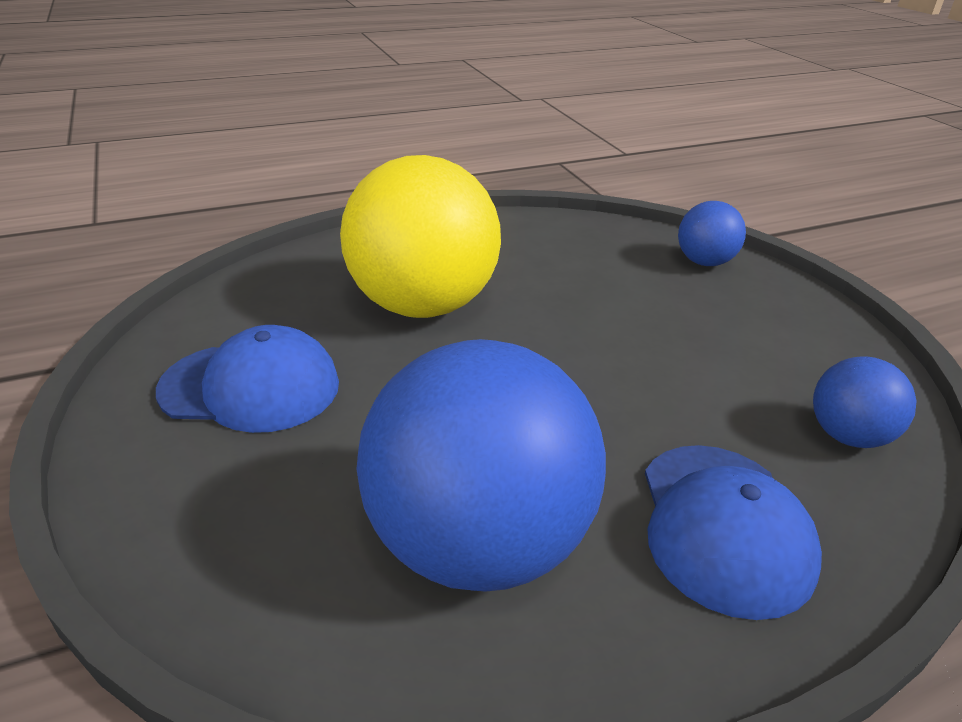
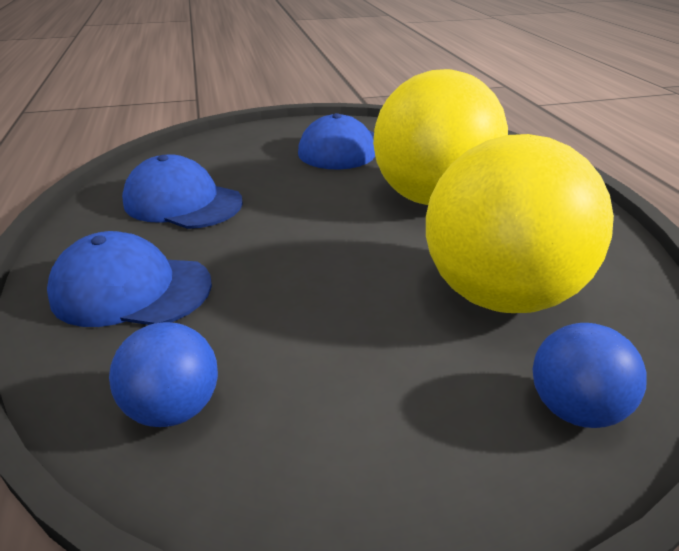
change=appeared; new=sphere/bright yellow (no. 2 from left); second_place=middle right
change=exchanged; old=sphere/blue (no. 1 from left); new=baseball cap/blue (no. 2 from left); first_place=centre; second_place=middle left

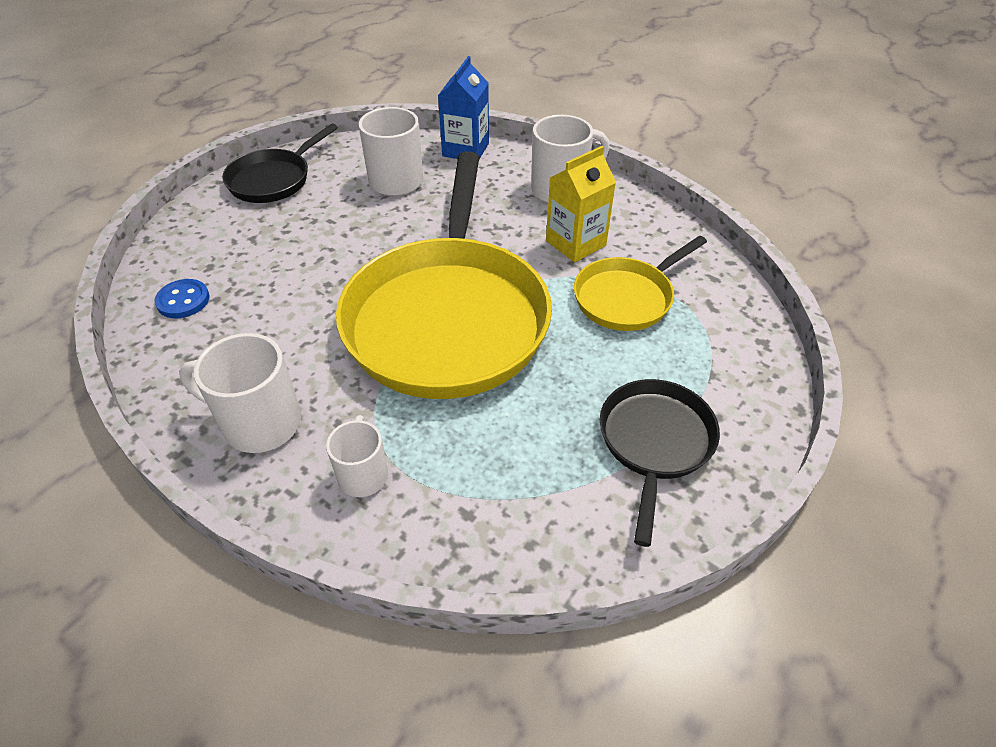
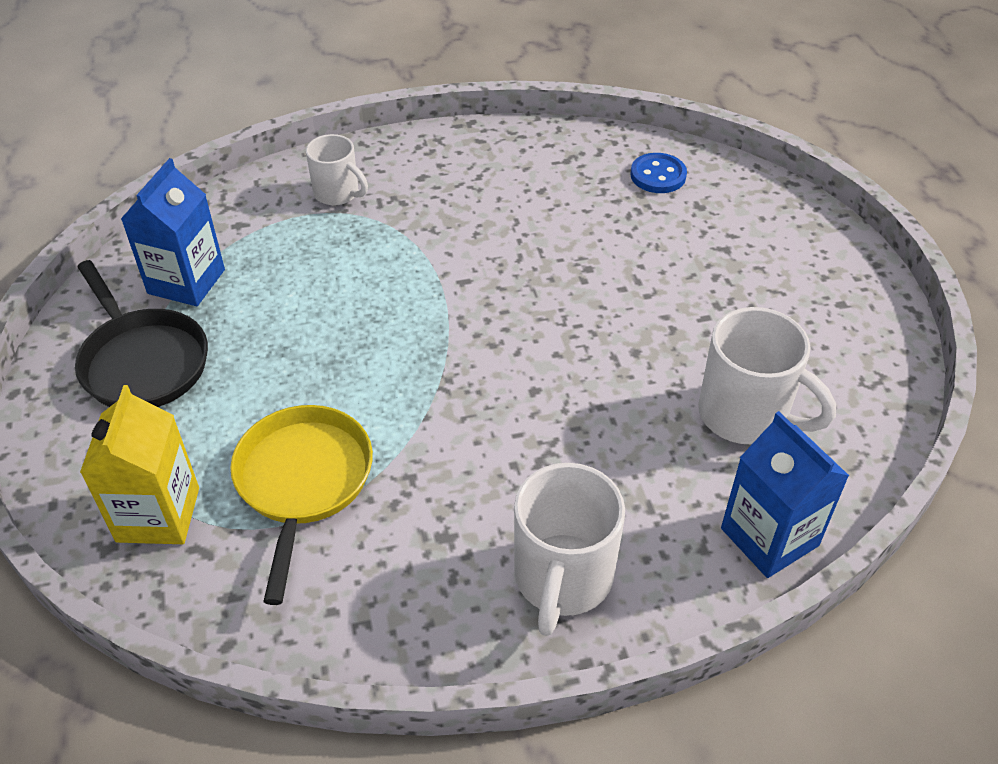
change=missing; old=mug/pure white (no. 1 from left); first_place=middle left
change=missing; old=pan/ebony (no. 1 from left); first_place=top left
change=missing; old=pan/bright yellow (no. 1 from left); first_place=centre
change=appeared; new=juice carton/blue (no. 1 from left); second_place=top left
change=relocated; old=juice carton/bright yellow; first_place=top centre; second_place=middle left

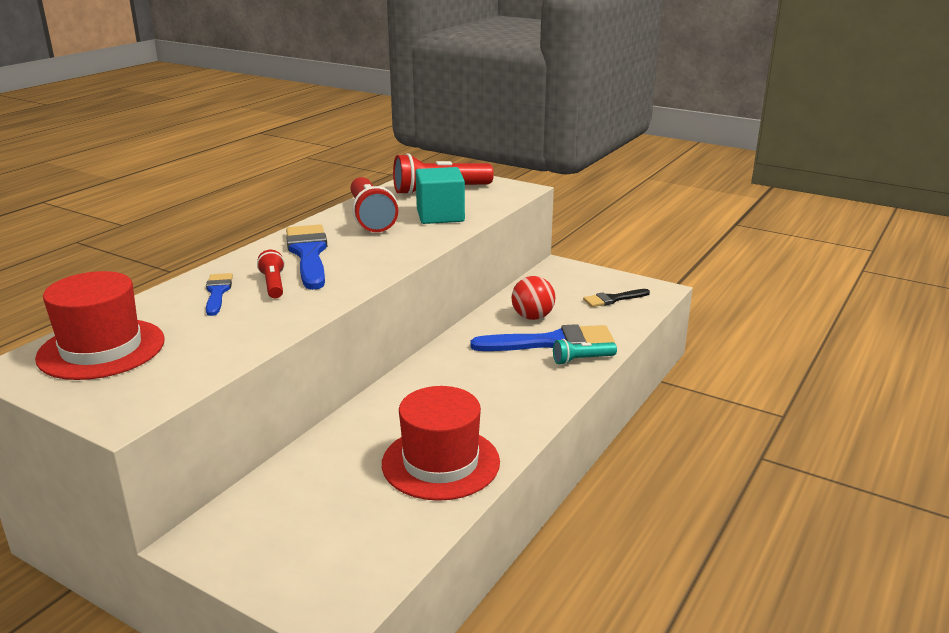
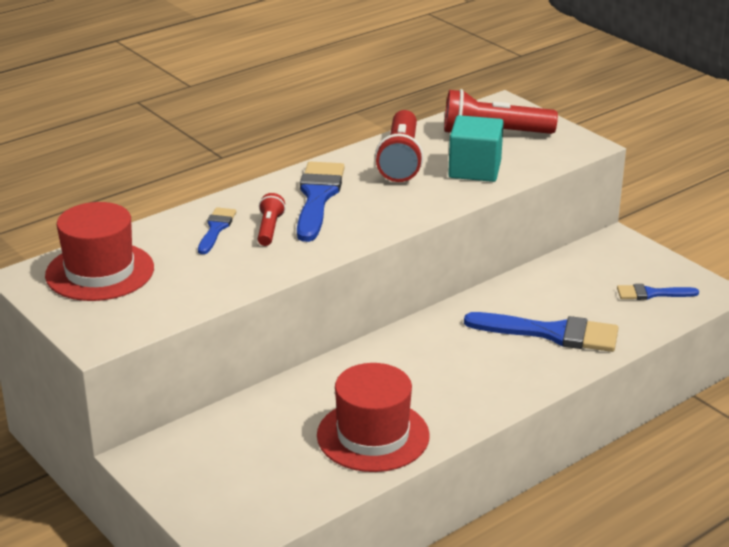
change=missing; old=sphere/scarlet; first_place=centre
change=missing; old=torch/aqua; first_place=centre
change=colour; old=paintbrush/ebony; new=paintbrush/blue (no. 4 from left); first_place=centre; second_place=middle right

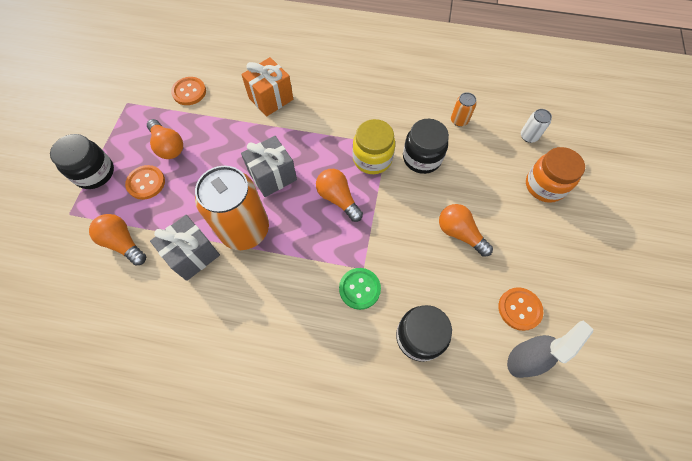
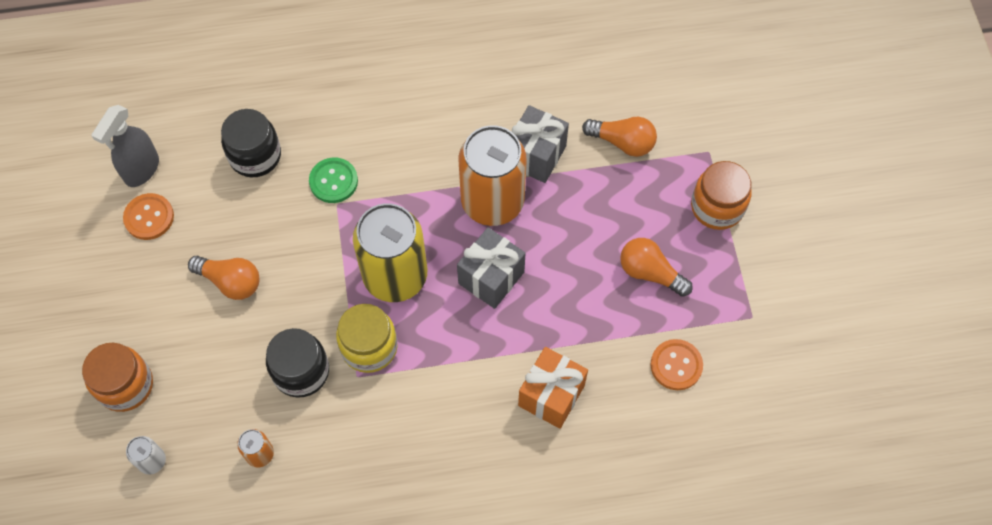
change=missing; old=shirt button/bright orange (no. 1 from left); first_place=middle left
change=exchanged; old=bulb/bright orange (no. 3 from left); new=soda can/bright yellow; first_place=centre; second_place=centre
change=colour; old=jam jar/ebony (no. 1 from left); new=jam jar/bright orange (no. 2 from left); first_place=middle left; second_place=middle right

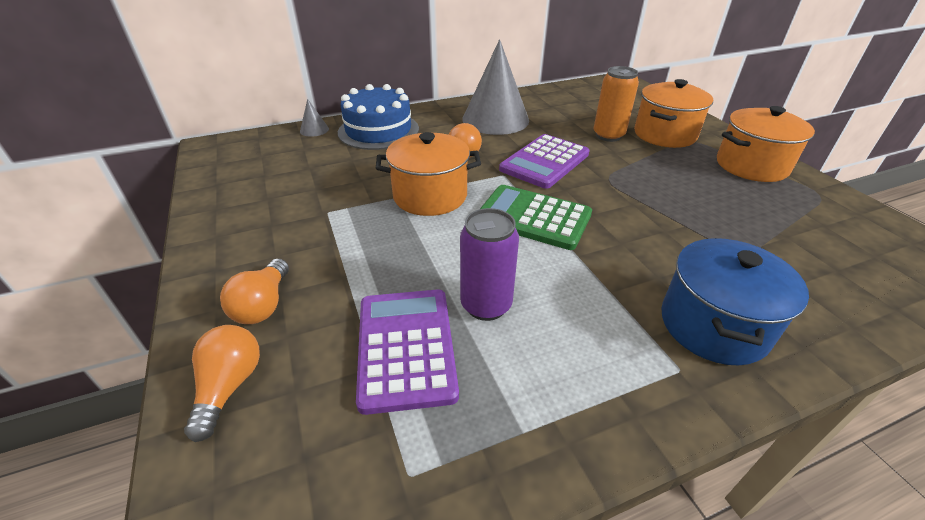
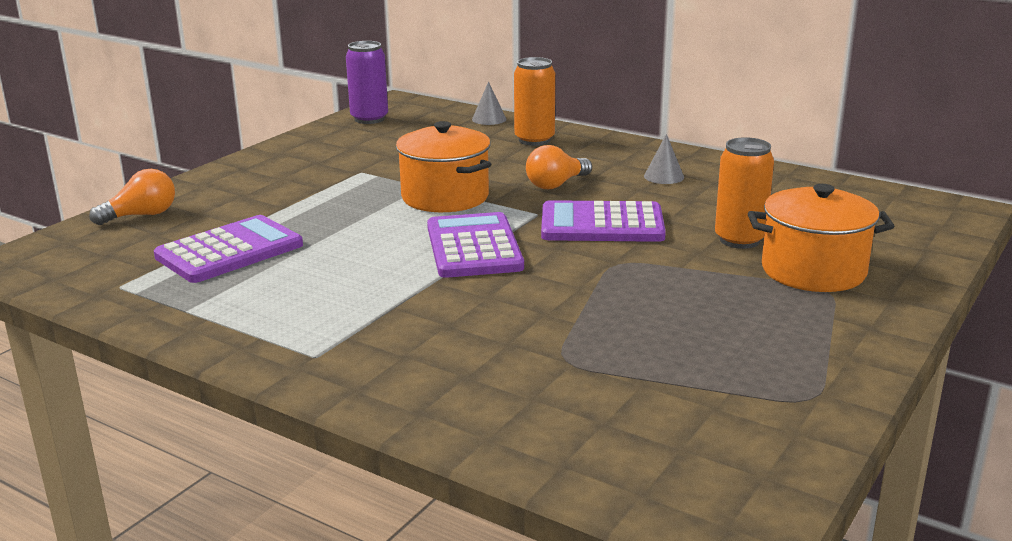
change=missing; old=bulb/bright orange (no. 2 from left); first_place=middle left
change=missing; old=pot/blue; first_place=middle right
change=missing; old=pot/bright orange (no. 3 from left); first_place=top right
change=relocated; old=soda can/royal purple; first_place=centre; second_place=top centre
change=exchanged; old=layer cake/blue; new=soda can/bright orange (no. 1 from left); first_place=top centre; second_place=top centre
change=colour; old=adding machine/leaf-green; new=adding machine/royal purple (no. 2 from left); first_place=centre; second_place=centre
change=size; old=solid cone/grey (no. 2 from left); first_place=top centre; second_place=top centre; factor=0.41

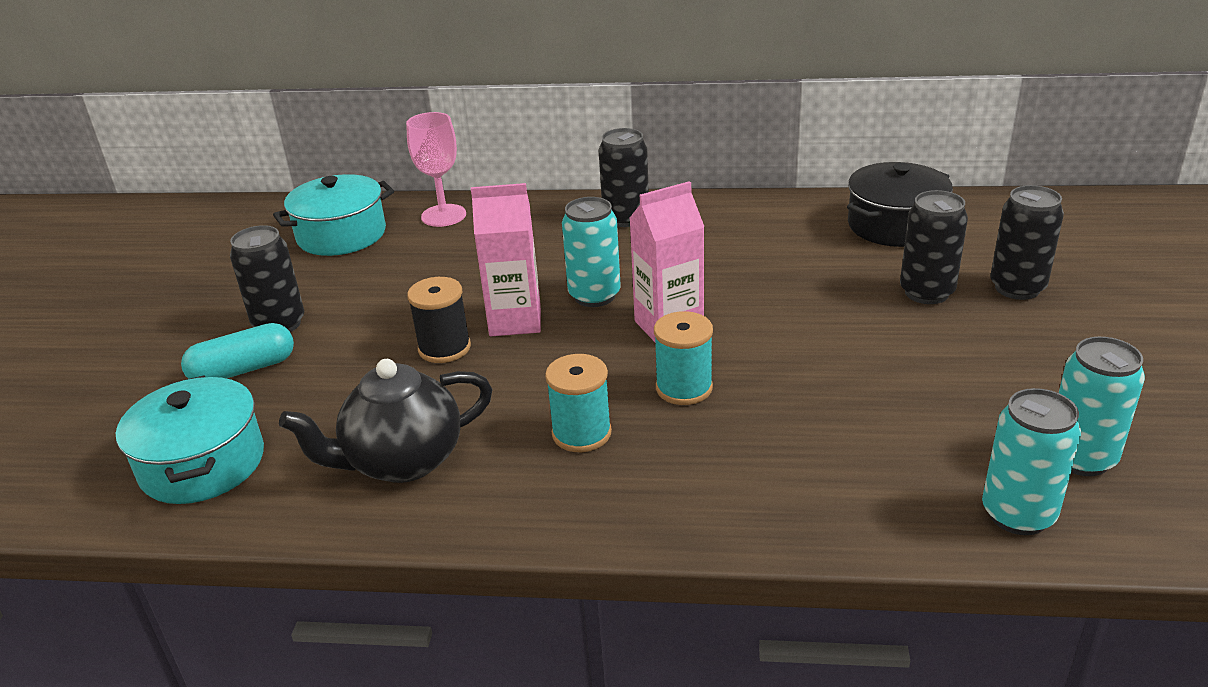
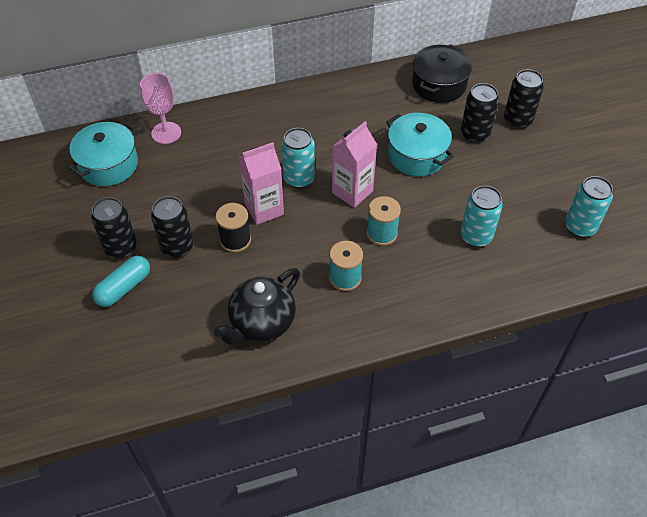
change=relocated; old=pot/aqua (no. 1 from left in the first image); new=pot/aqua (no. 2 from left); first_place=middle left; second_place=top centre
change=relocated; old=soda can/ebony (no. 2 from left); first_place=top centre; second_place=middle left
change=relocated; old=soda can/aqua (no. 2 from left); first_place=bottom right; second_place=middle right

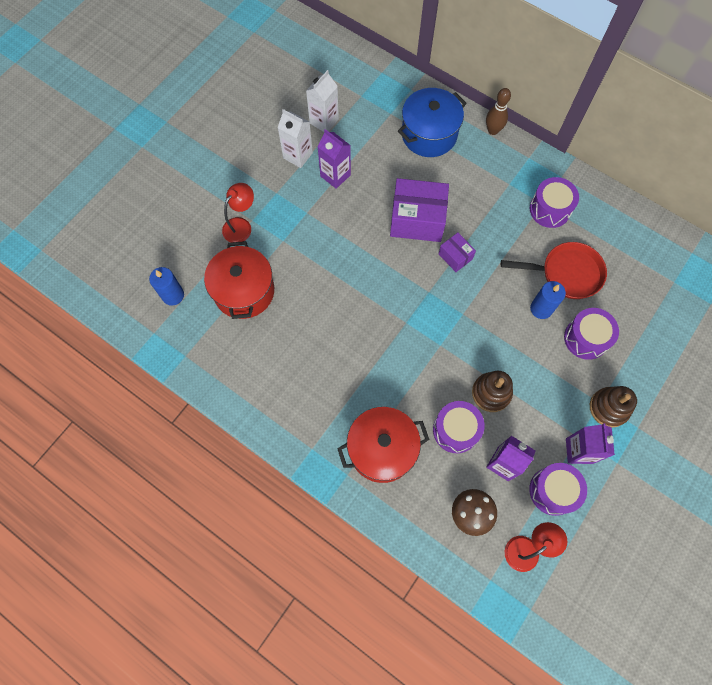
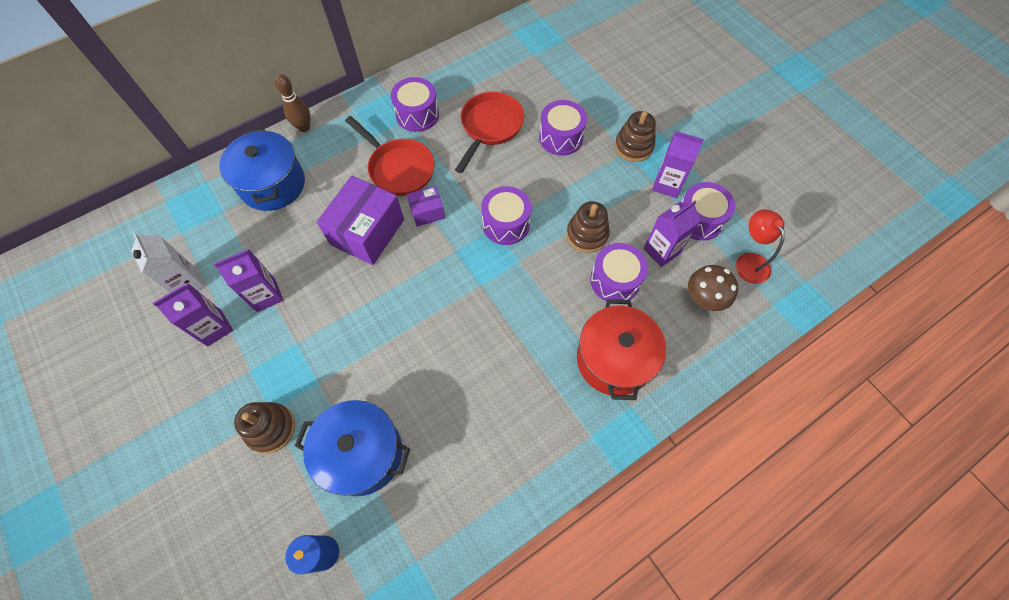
change=missing; old=pillar candle/blue (no. 2 from left); first_place=middle right
change=appeared; new=pan/scarlet (no. 1 from left); second_place=top centre
change=appeared; new=snare drum/royal purple (no. 2 from left); second_place=centre
change=exchanged; old=lamp/scarlet (no. 1 from left); new=ring stacker/russet (no. 1 from left); first_place=top centre; second_place=bottom left
change=colour; old=pot/scarlet (no. 1 from left); new=pot/blue (no. 2 from left); first_place=centre; second_place=bottom centre
change=colour; old=juice carton/pure white (no. 1 from left); new=juice carton/royal purple (no. 1 from left); first_place=top centre; second_place=middle left

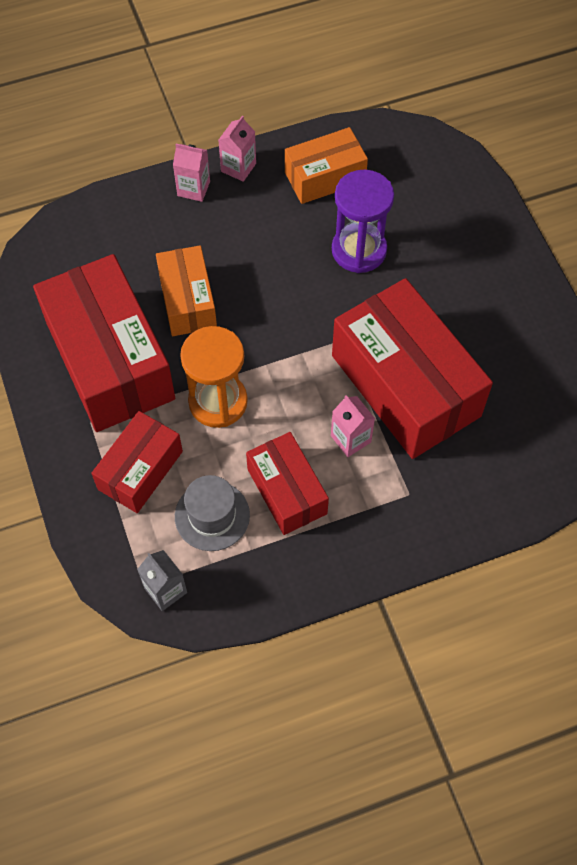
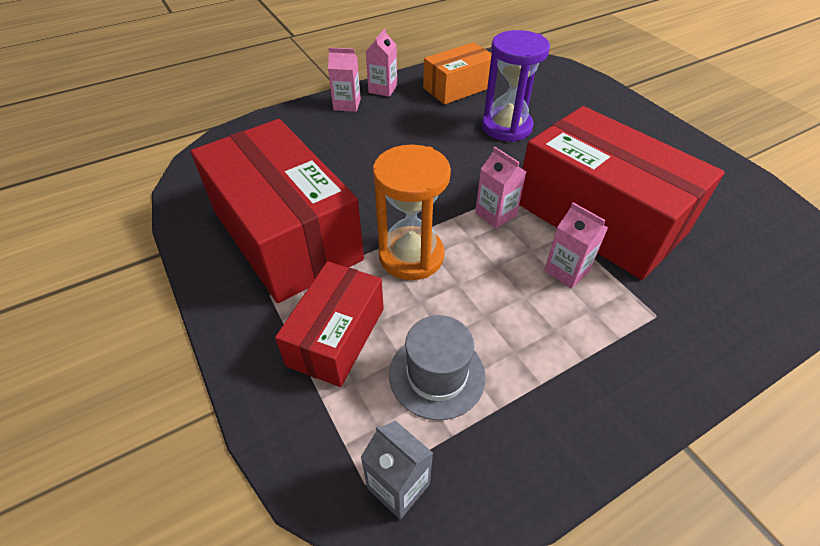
change=missing; old=parcel/bright orange (no. 1 from left); first_place=middle left
change=missing; old=parcel/scarlet (no. 3 from left); first_place=centre
change=appeared; new=juice carton/rose-pink (no. 3 from left); second_place=centre

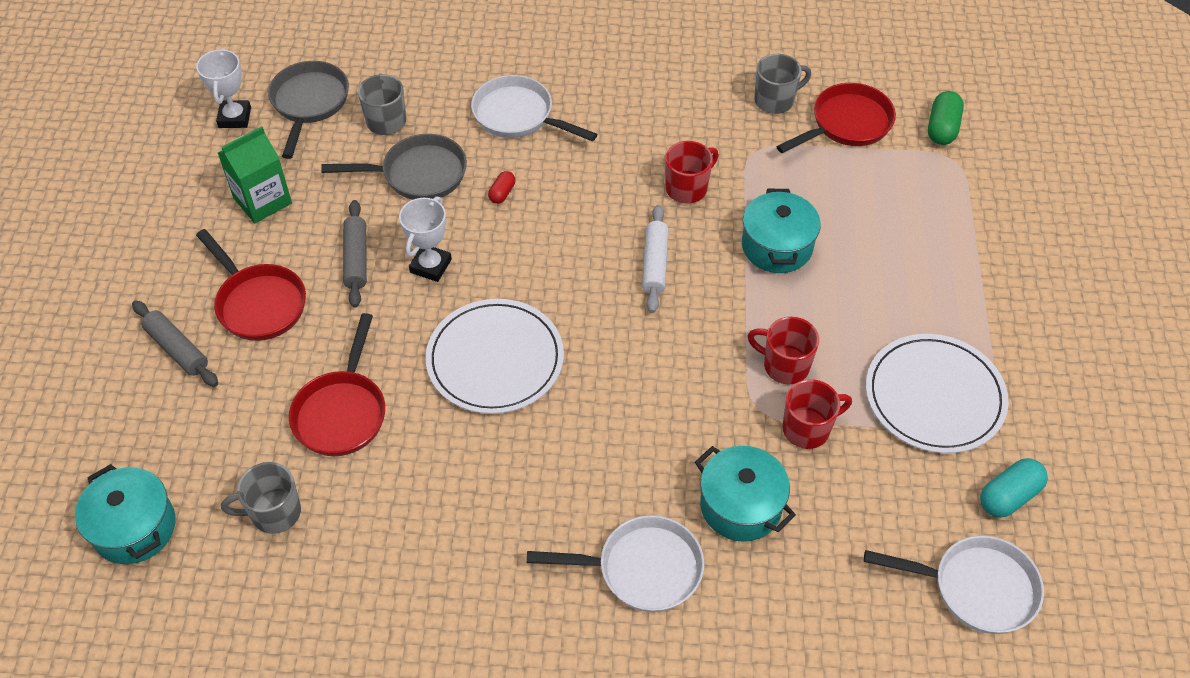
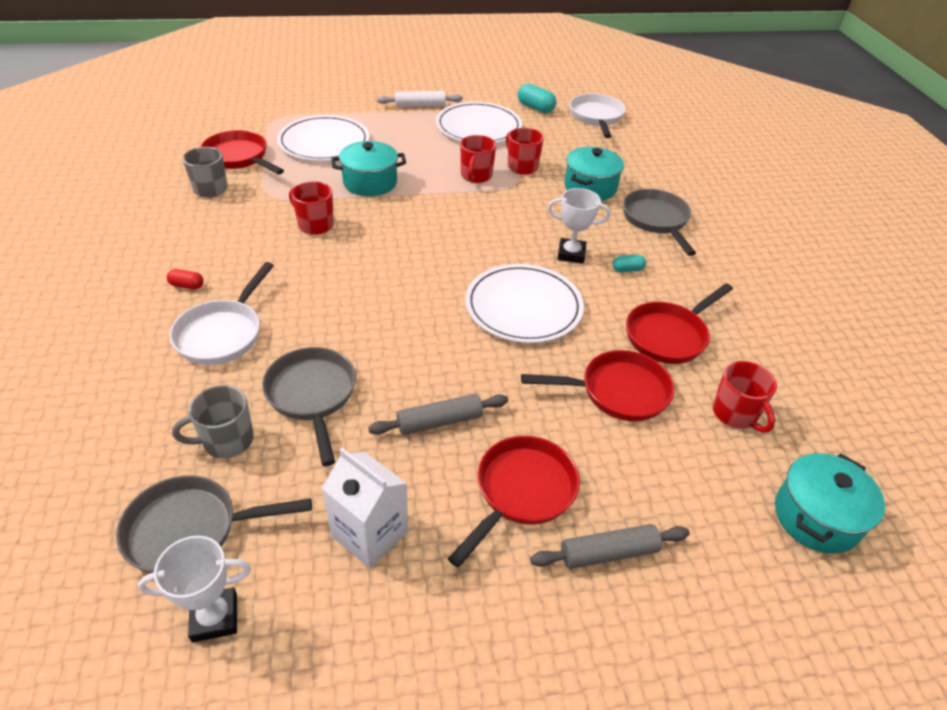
change=missing; old=capsule/leaf-green; first_place=top right
change=appeared; new=dinner plate/pure white (no. 1 from left); second_place=top centre
change=appeared; new=capsule/aqua (no. 2 from left); second_place=centre
change=appeared; new=pan/scarlet (no. 4 from left); second_place=middle right
change=relocated; old=trophy/pure white (no. 2 from left); first_place=centre; second_place=top centre
change=relocated; old=capsule/scarlet; first_place=top centre; second_place=middle left
change=relocated; old=pastry roller/pure white; first_place=centre; second_place=top centre
change=colour; old=juice carton/leaf-green; new=juice carton/pure white; first_place=top left; second_place=bottom centre
change=colour; old=mug/grey (no. 1 from left); new=mug/scarlet (no. 4 from left); first_place=bottom left; second_place=middle right
change=colour; old=pan/pure white (no. 2 from left); new=pan/grey (no. 3 from left); first_place=bottom centre; second_place=top right
change=spun; old=pastry roller/grey (no. 1 from left in the first image); first_place=middle left; second_place=bottom centre; degrees=45

